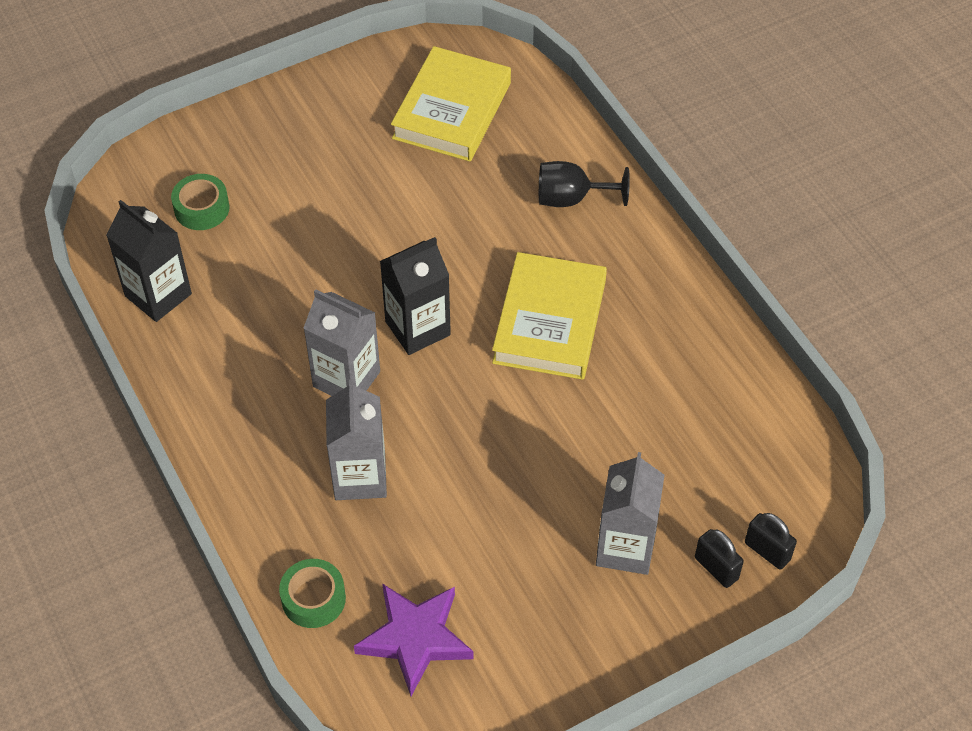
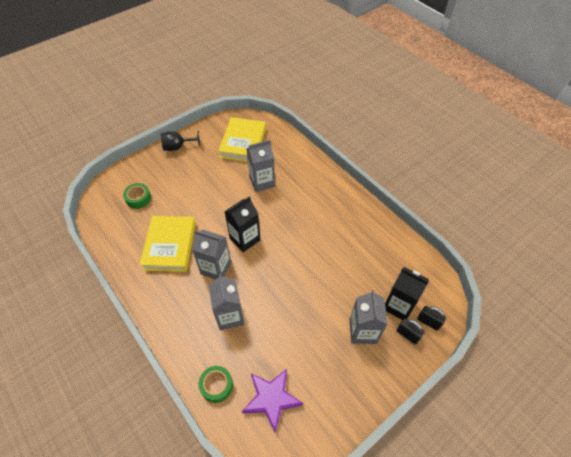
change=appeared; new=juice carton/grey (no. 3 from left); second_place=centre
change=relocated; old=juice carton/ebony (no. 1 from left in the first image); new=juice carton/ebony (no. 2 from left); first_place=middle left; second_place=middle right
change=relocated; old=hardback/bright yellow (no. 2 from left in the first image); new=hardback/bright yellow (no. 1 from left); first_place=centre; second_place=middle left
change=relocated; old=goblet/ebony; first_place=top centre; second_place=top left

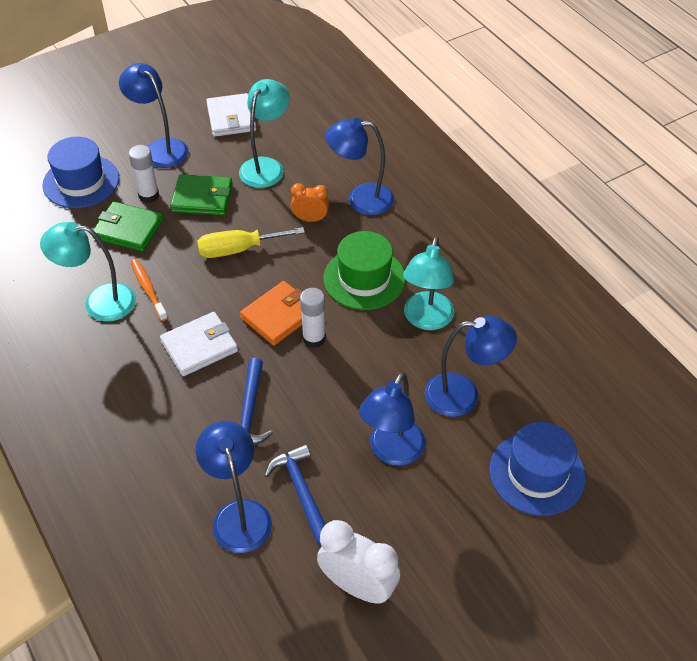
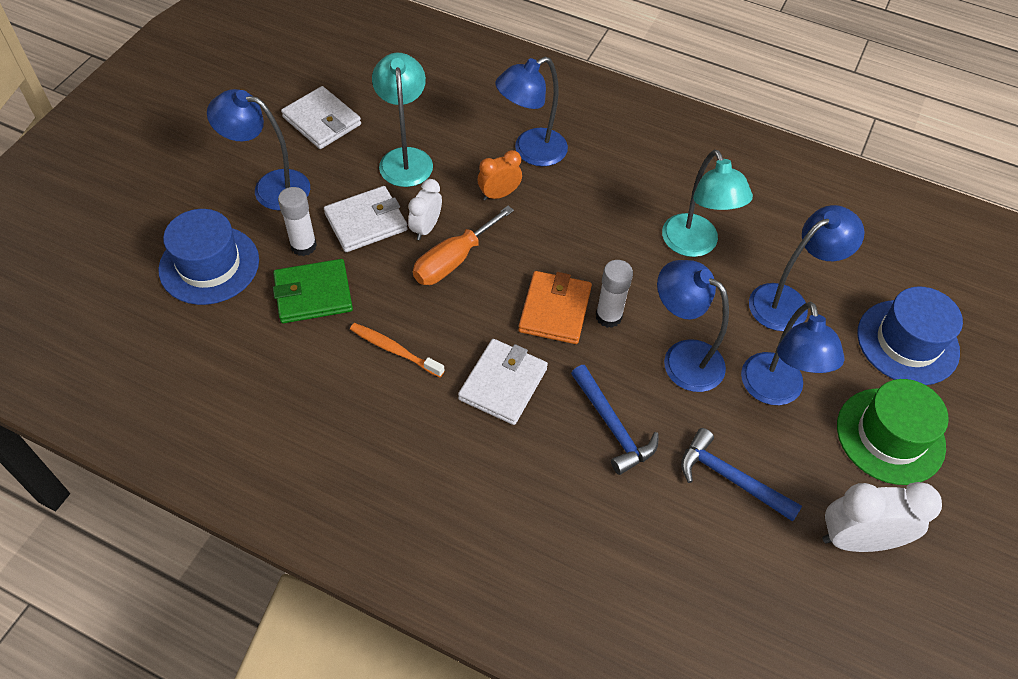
change=missing; old=lamp/aqua (no. 1 from left); first_place=middle left
change=appeared; new=clock/pure white (no. 1 from left); second_place=top centre
change=relocated; old=lamp/blue (no. 2 from left in the first image); new=lamp/blue (no. 3 from left); first_place=bottom centre; second_place=middle right
change=relocated; old=hat/leaf-green; first_place=centre; second_place=middle right
change=colour; old=wallet/leaf-green (no. 2 from left); new=wallet/pure white (no. 2 from left); first_place=top left; second_place=top centre
change=colour; old=screwdriver/bright yellow; new=screwdriver/bright orange; first_place=centre; second_place=centre

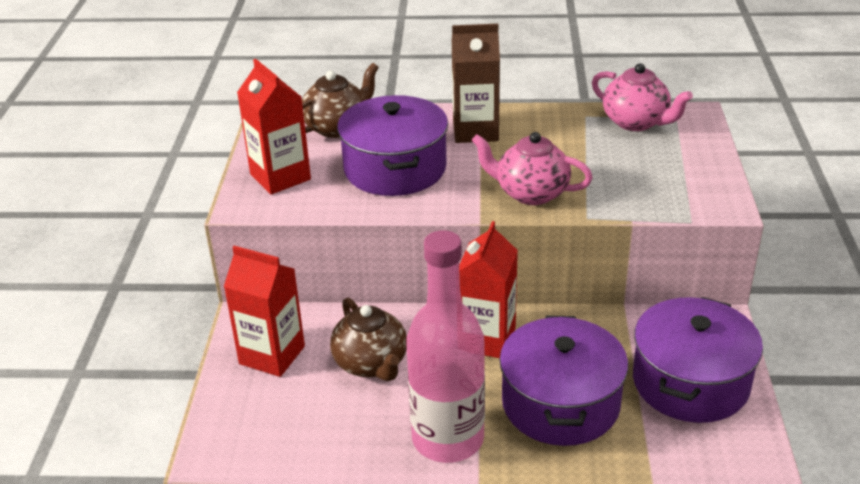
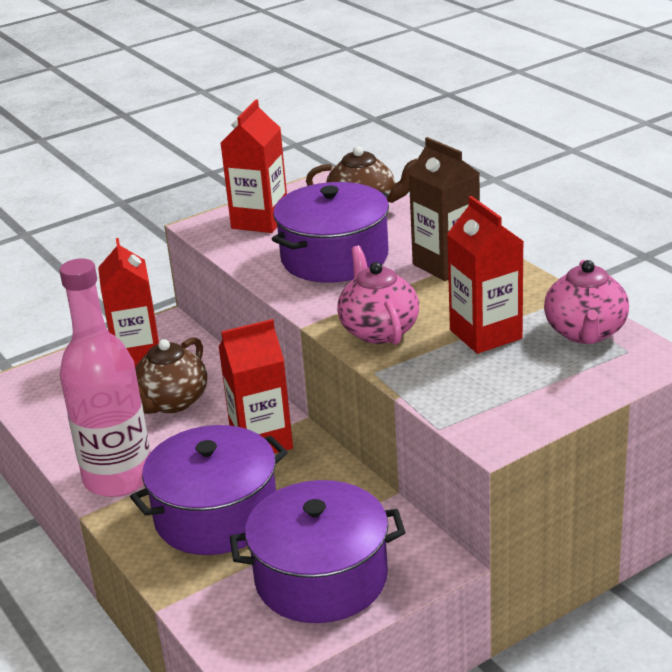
change=appeared; new=juice carton/scarlet (no. 4 from left); second_place=middle right

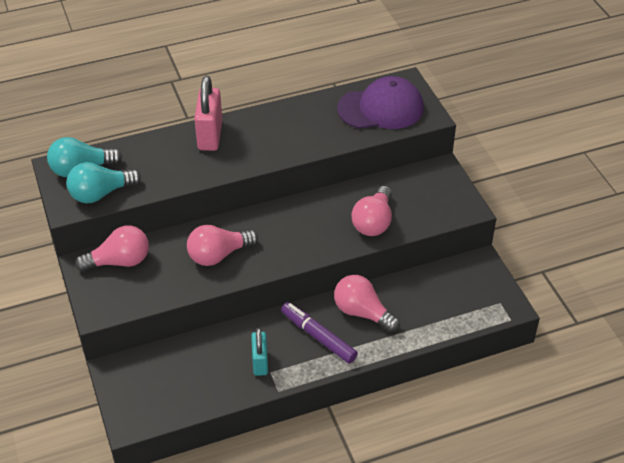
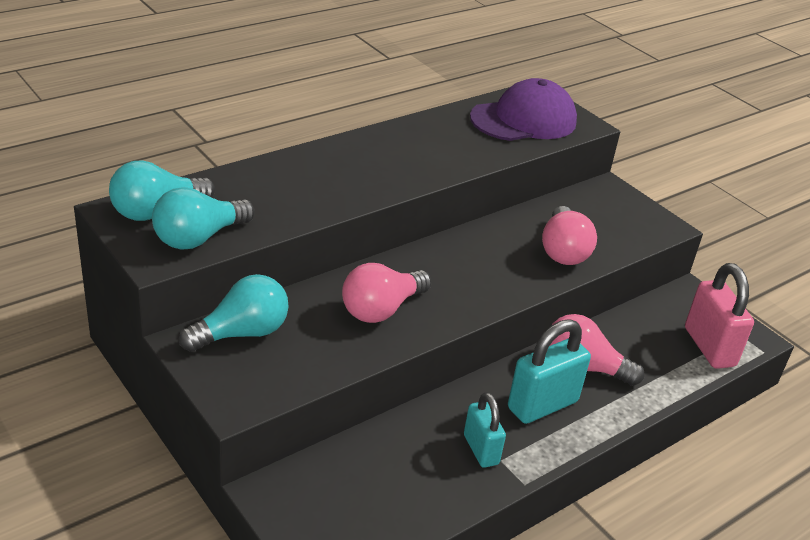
change=relocated; old=small lock/rose-pink; first_place=top centre; second_place=middle right
change=exchanged; old=marker/royal purple; new=small lock/aqua (no. 2 from left); first_place=bottom centre; second_place=bottom right
change=colour; old=bulb/rose-pink (no. 1 from left); new=bulb/aqua (no. 3 from left); first_place=middle left; second_place=middle left

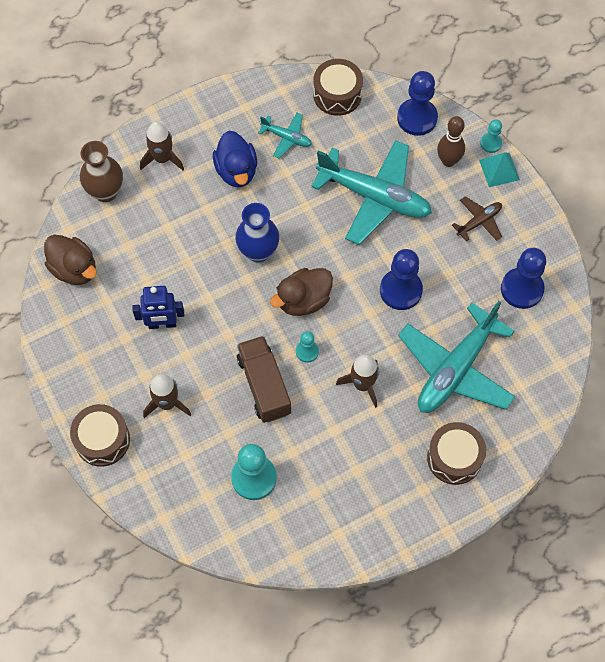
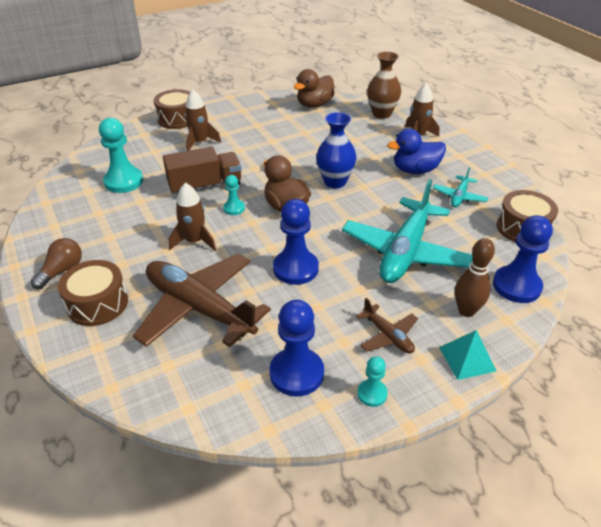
change=missing; old=robot/blue; first_place=middle left
change=appeared; new=bulb/russet; second_place=middle left
change=relocated; old=pawn/aqua (no. 3 from left); first_place=top right; second_place=bottom centre
change=colour; old=plane/aqua (no. 3 from left); new=plane/russet (no. 1 from left); first_place=middle right; second_place=centre

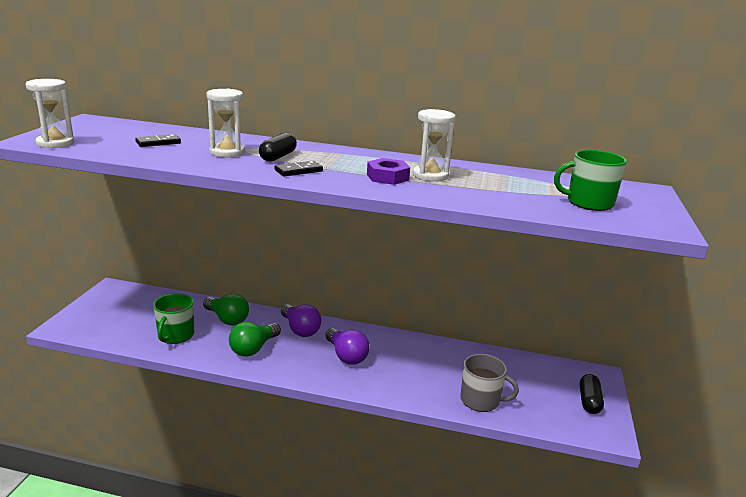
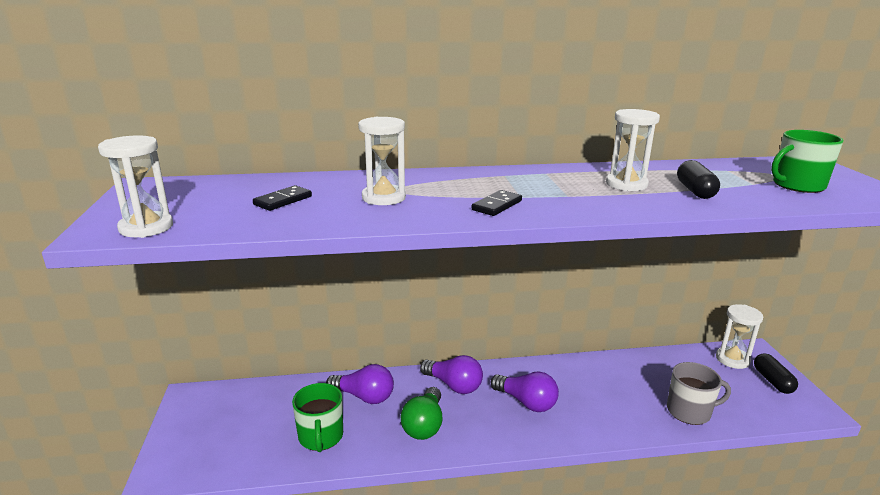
change=missing; old=hex nut/royal purple; first_place=centre
change=appeared; new=hourglass/pure white (no. 4 from left); second_place=bottom right
change=relocated; old=capsule/ebony (no. 1 from left); first_place=top centre; second_place=middle right
change=colour; old=bulb/leaf-green (no. 1 from left); new=bulb/royal purple (no. 1 from left); first_place=middle left; second_place=bottom centre

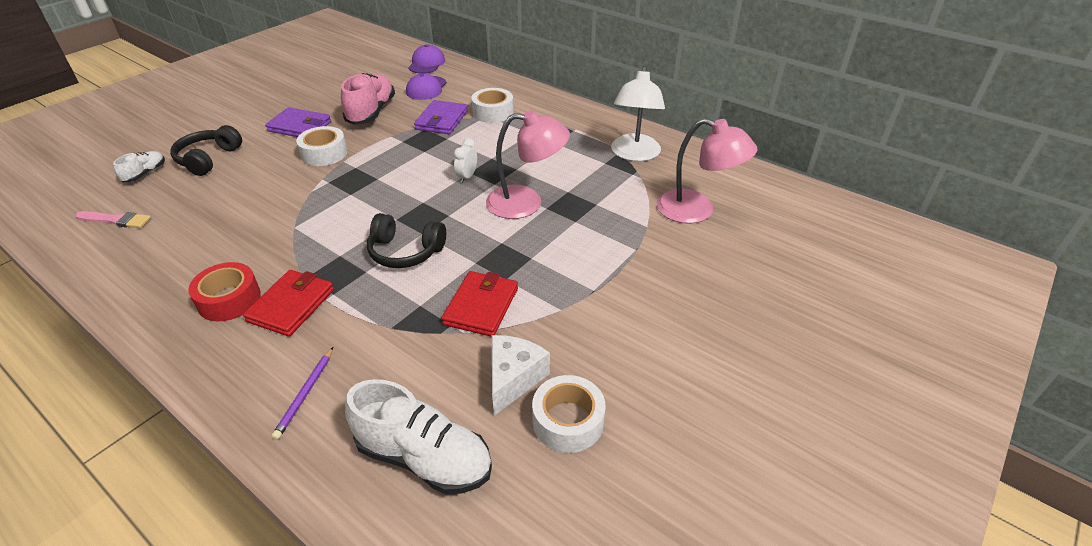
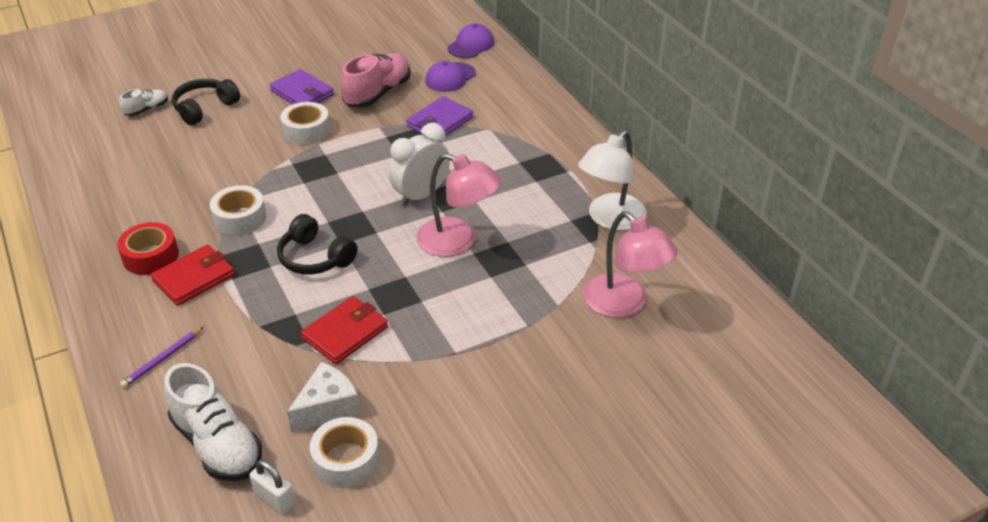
change=missing; old=paintbrush/rose-pink; first_place=middle left
change=appeared; new=small lock/pure white; second_place=bottom left
change=relocated; old=tape/pure white (no. 2 from left in the first image); new=tape/pure white (no. 1 from left); first_place=top centre; second_place=middle left
change=size; old=clock/pure white; first_place=top centre; second_place=top centre; factor=1.87

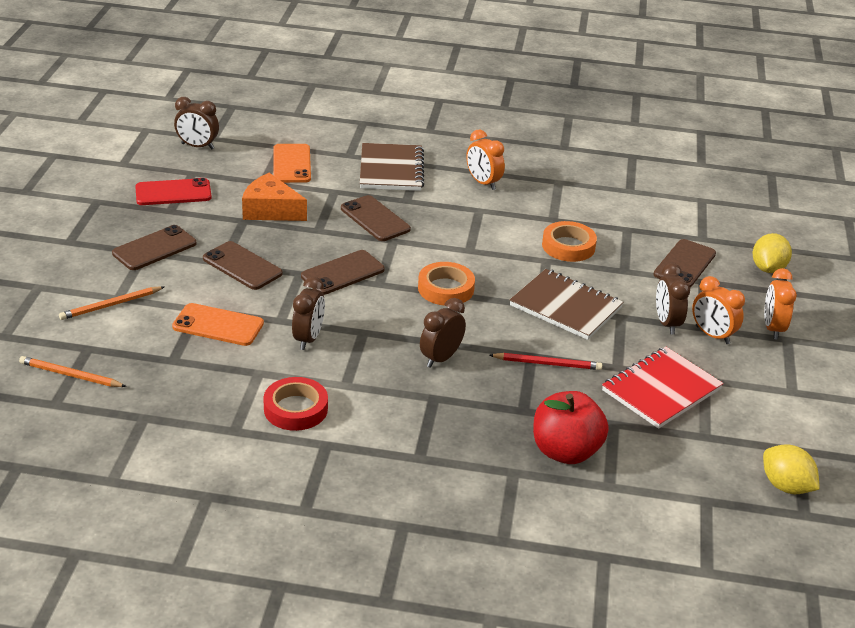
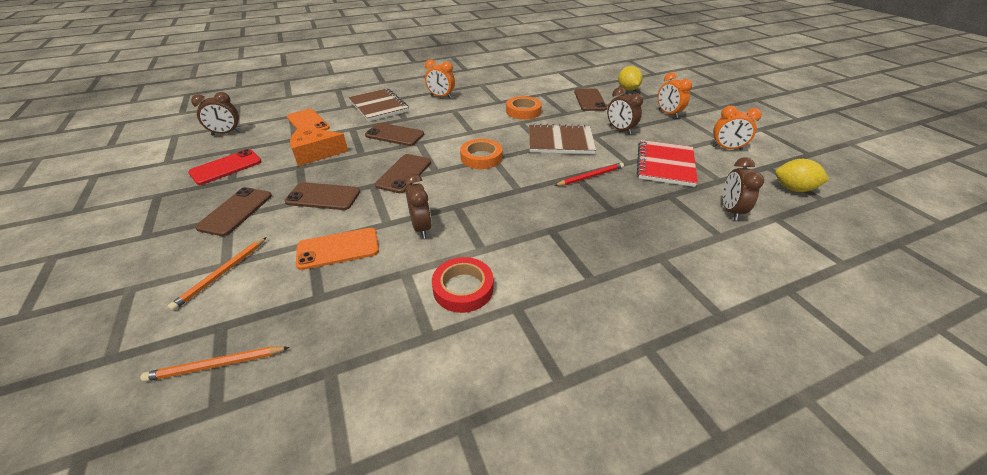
change=missing; old=toy apple/scarlet; first_place=bottom right
change=relocated; old=clock/russet (no. 3 from left in the first image); new=clock/russet (no. 4 from left); first_place=centre; second_place=middle right
change=relocated; old=clock/bright orange (no. 2 from left in the first image); new=clock/bright orange (no. 3 from left); first_place=middle right; second_place=top right

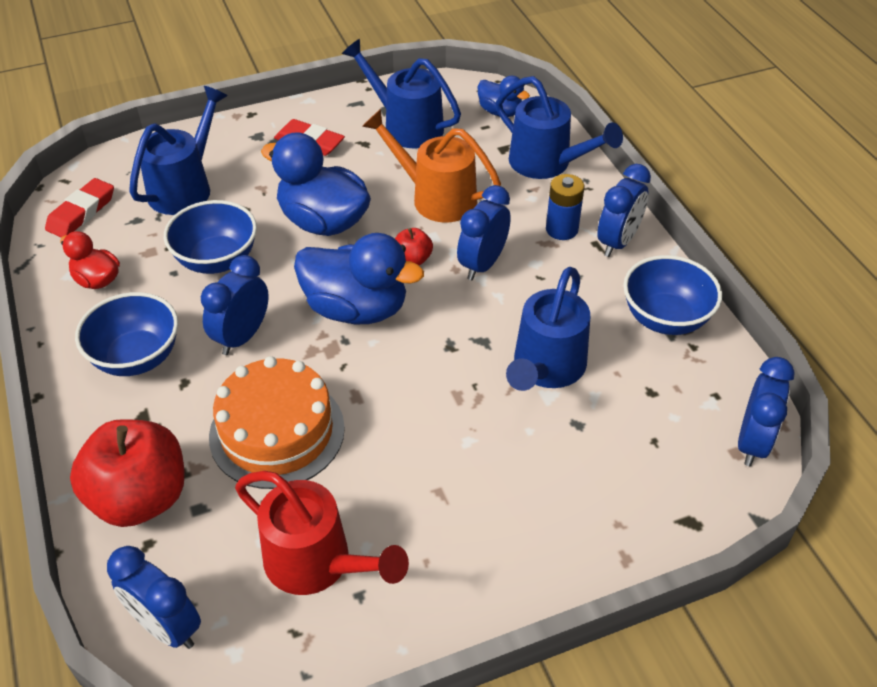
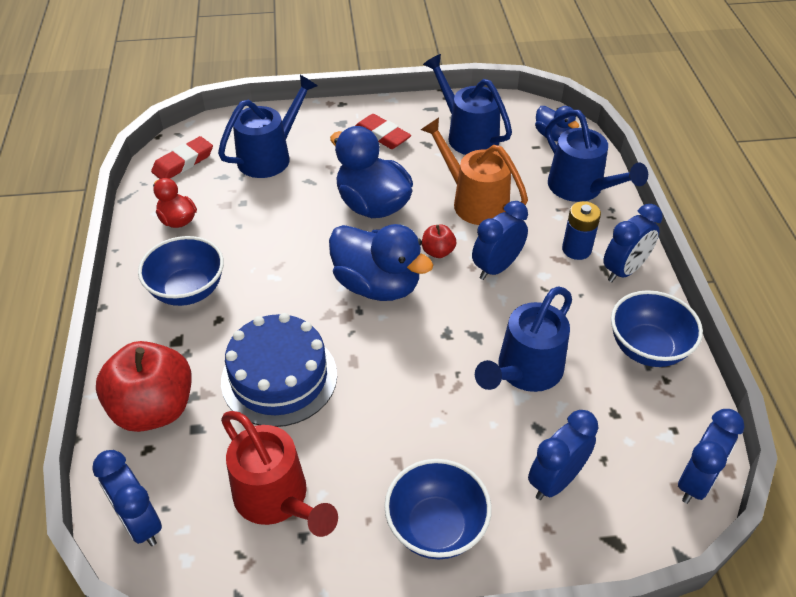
change=relocated; old=bowl/blue (no. 2 from left); first_place=middle left; second_place=bottom centre
change=relocated; old=clock/blue (no. 2 from left in the first image); new=clock/blue (no. 3 from left); first_place=middle left; second_place=bottom right
change=colour; old=layer cake/bright orange; new=layer cake/blue; first_place=middle left; second_place=centre

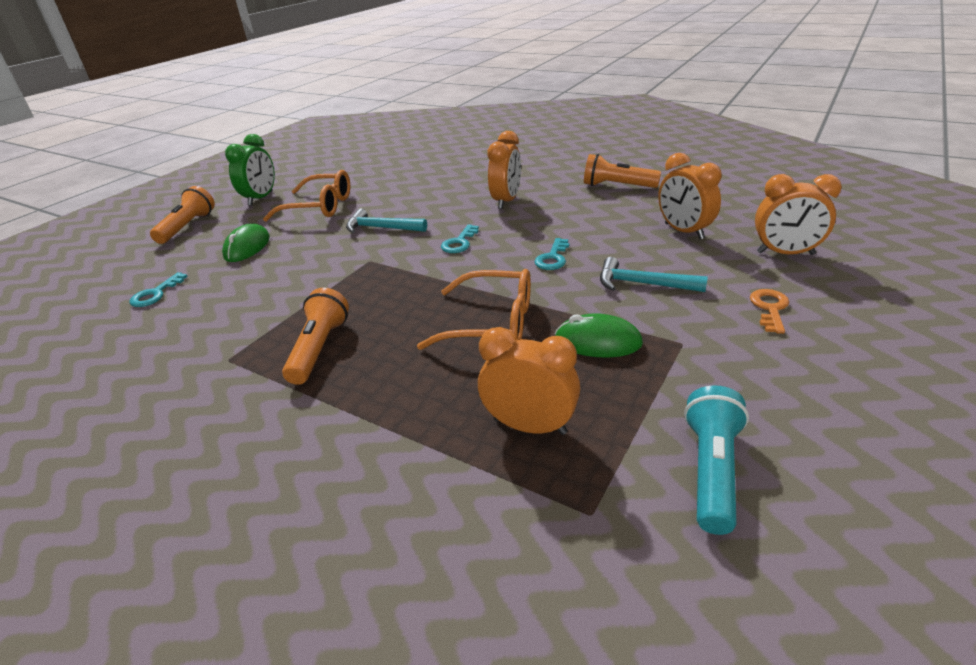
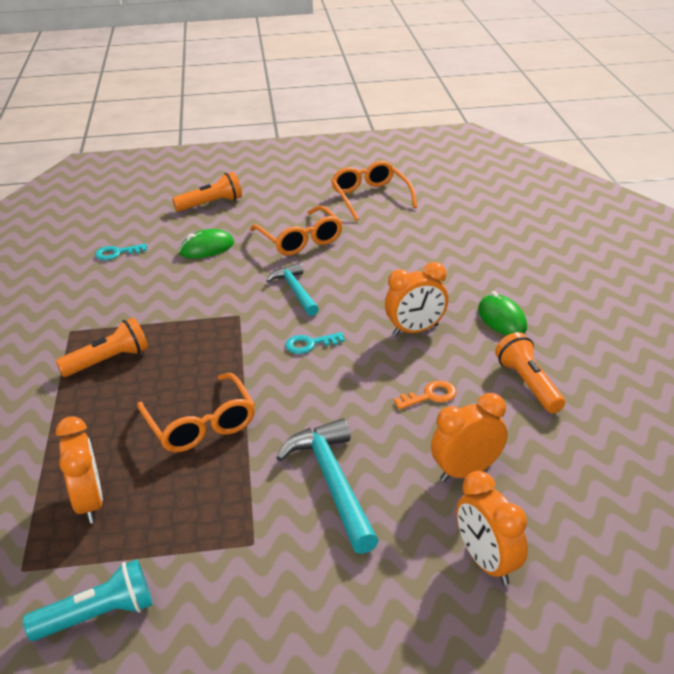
change=missing; old=clock/leaf-green; first_place=top left
change=missing; old=key/aqua (no. 3 from left); first_place=centre
change=appeared; new=eyeglasses/bright orange (no. 3 from left); second_place=top centre
change=relocated; old=PC mouse/leaf-green (no. 2 from left); first_place=centre; second_place=middle right
change=relocated; old=key/bright orange; first_place=middle right; second_place=centre
change=spun; old=clock/bright orange (no. 3 from left); first_place=top right; second_place=middle right; degrees=45
change=size; old=hammer/aqua (no. 2 from left); first_place=middle right; second_place=bottom centre; factor=1.51

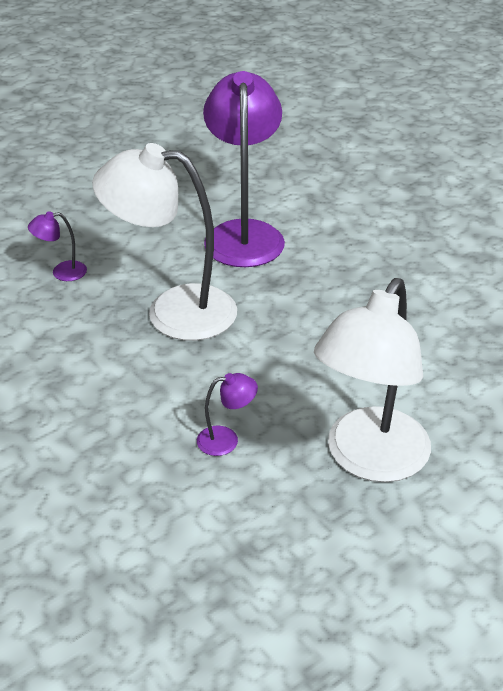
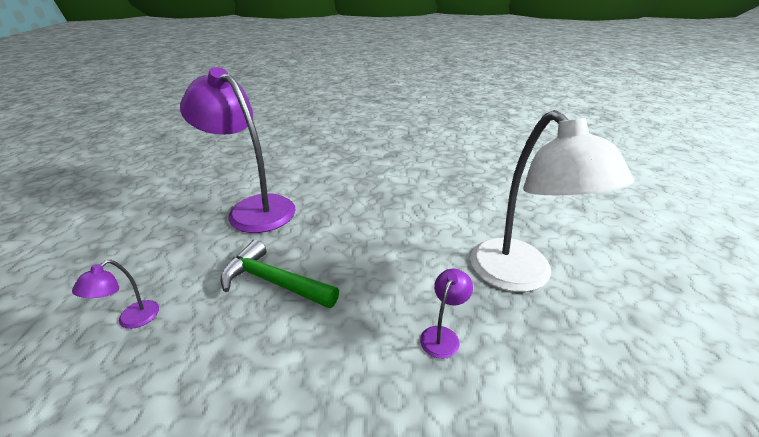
change=exchanged; old=lamp/pure white (no. 1 from left); new=hammer/leaf-green; first_place=middle left; second_place=centre

